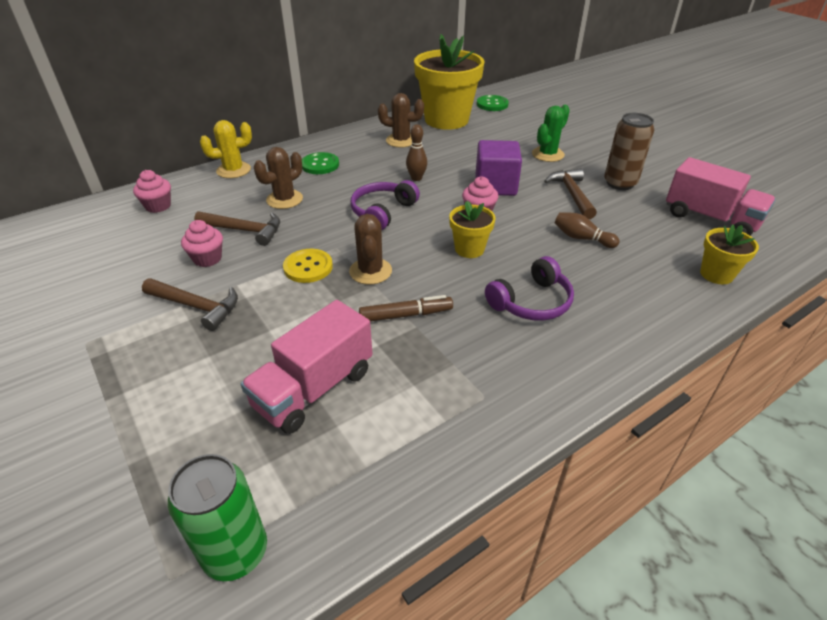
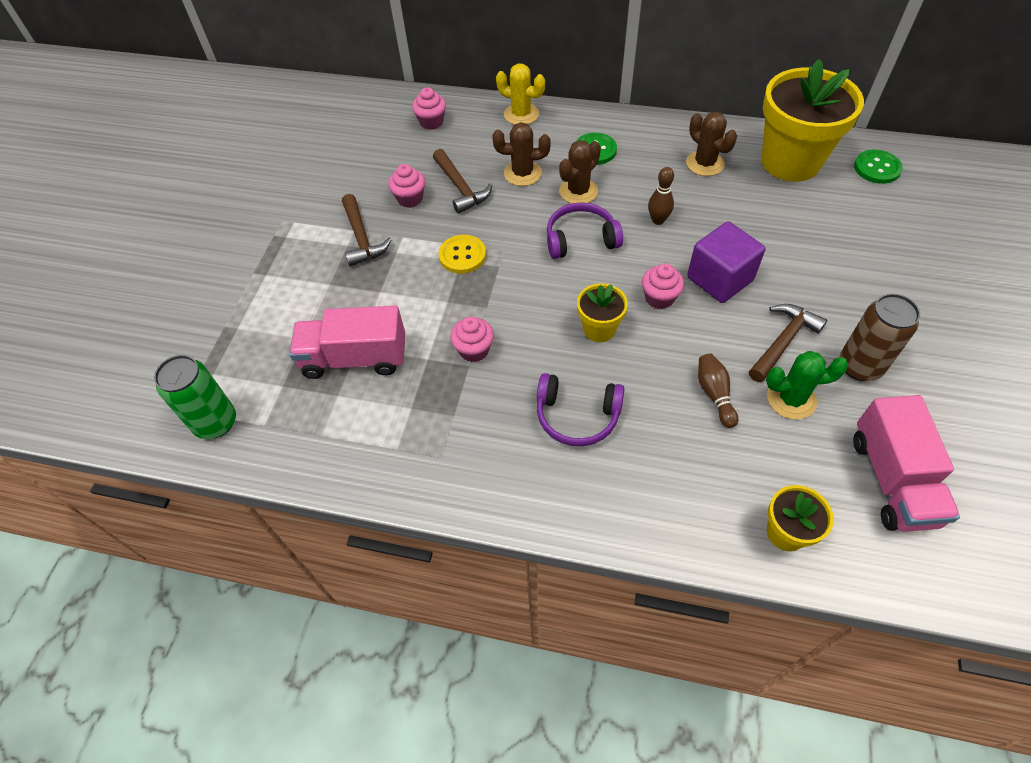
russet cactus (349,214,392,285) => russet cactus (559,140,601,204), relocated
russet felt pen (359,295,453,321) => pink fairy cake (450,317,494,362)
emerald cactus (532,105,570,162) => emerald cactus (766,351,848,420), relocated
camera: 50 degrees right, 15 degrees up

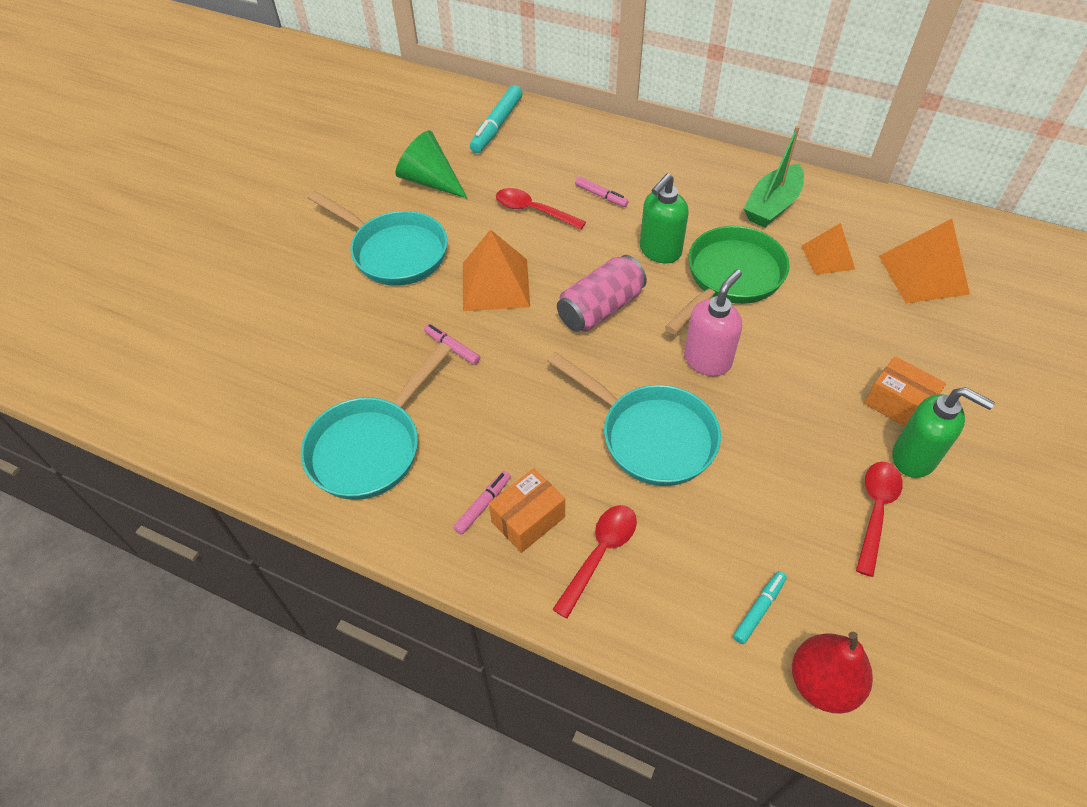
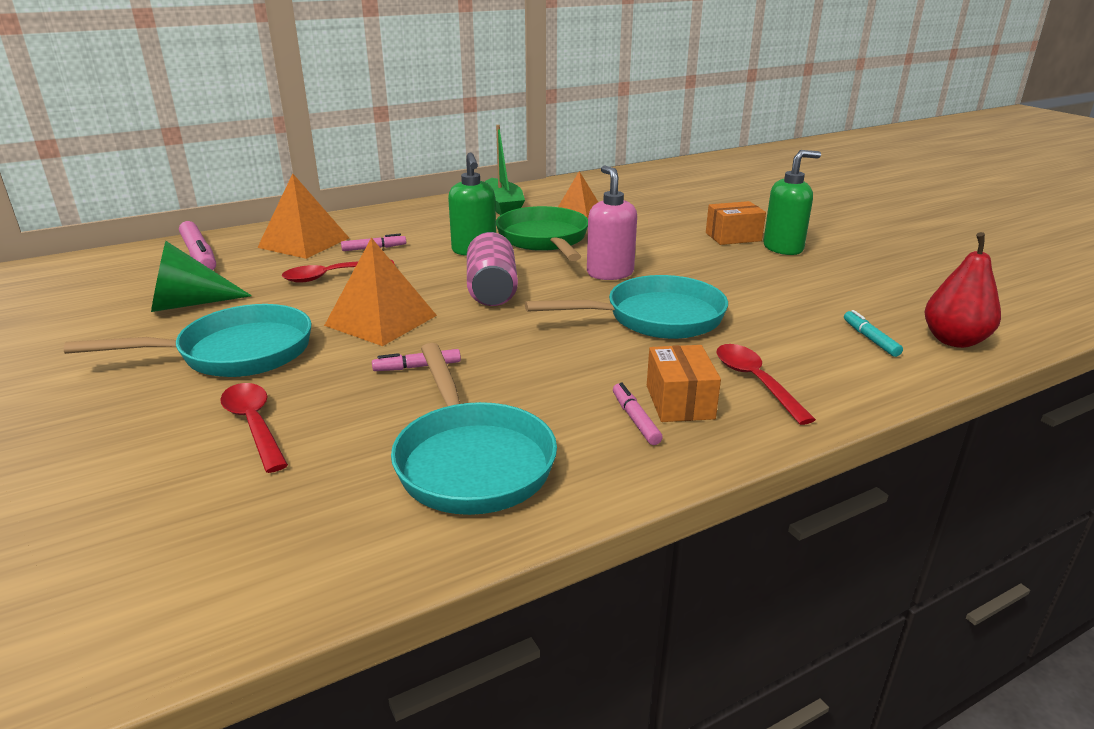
aqua felt pen (470,85,523,153) => pink felt pen (179,221,216,270)
crimson tablespoon (856,461,903,577) => crimson tablespoon (220,383,288,473), relocated
orange-coloured pyramid (879,219,970,303) => orange-coloured pyramid (257,174,349,259), relocated
camera: 55 degrees left, 25 degrees down

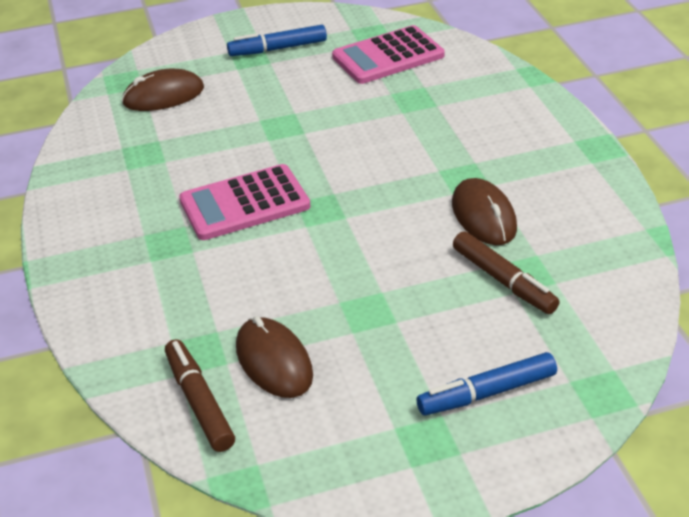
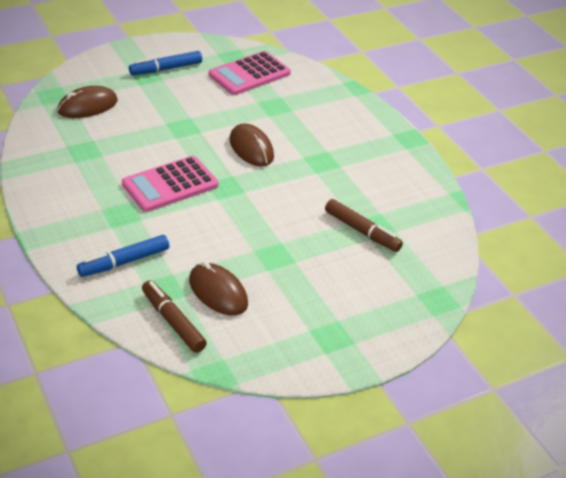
blue felt pen (417,352,557,416) => blue felt pen (77,235,169,277), relocated
russet computer mouse (452,178,517,245) => russet computer mouse (230,124,274,167), relocated
camera: 15 degrees left, 0 degrees up

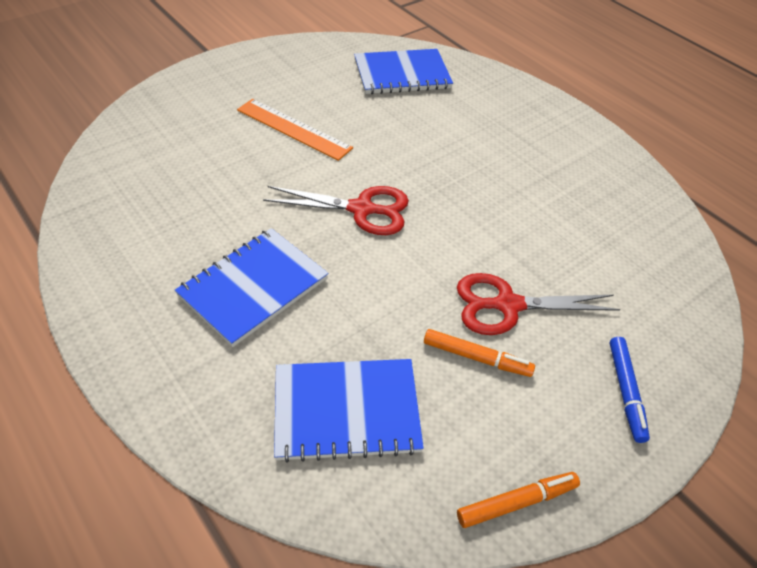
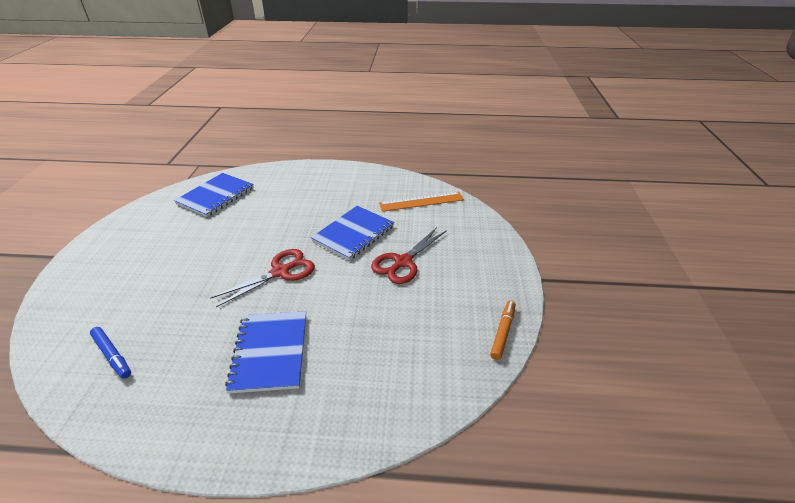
orange-coloured straightedge (237,99,353,161) => orange-coloured straightedge (379,191,464,212), relocated
blue notepad (274,359,424,463) => blue notepad (311,206,394,261), relocated
orange-coloured felt pen (424,329,535,377) => nothing
blue felt pen (610,337,650,443) => blue felt pen (90,327,131,379), relocated
camera: 45 degrees left, 10 degrees down

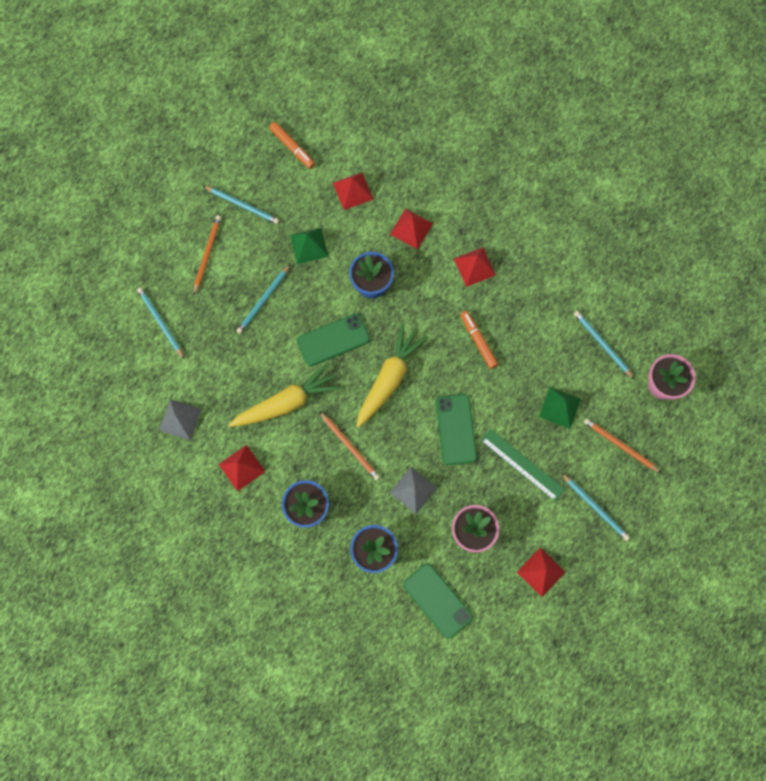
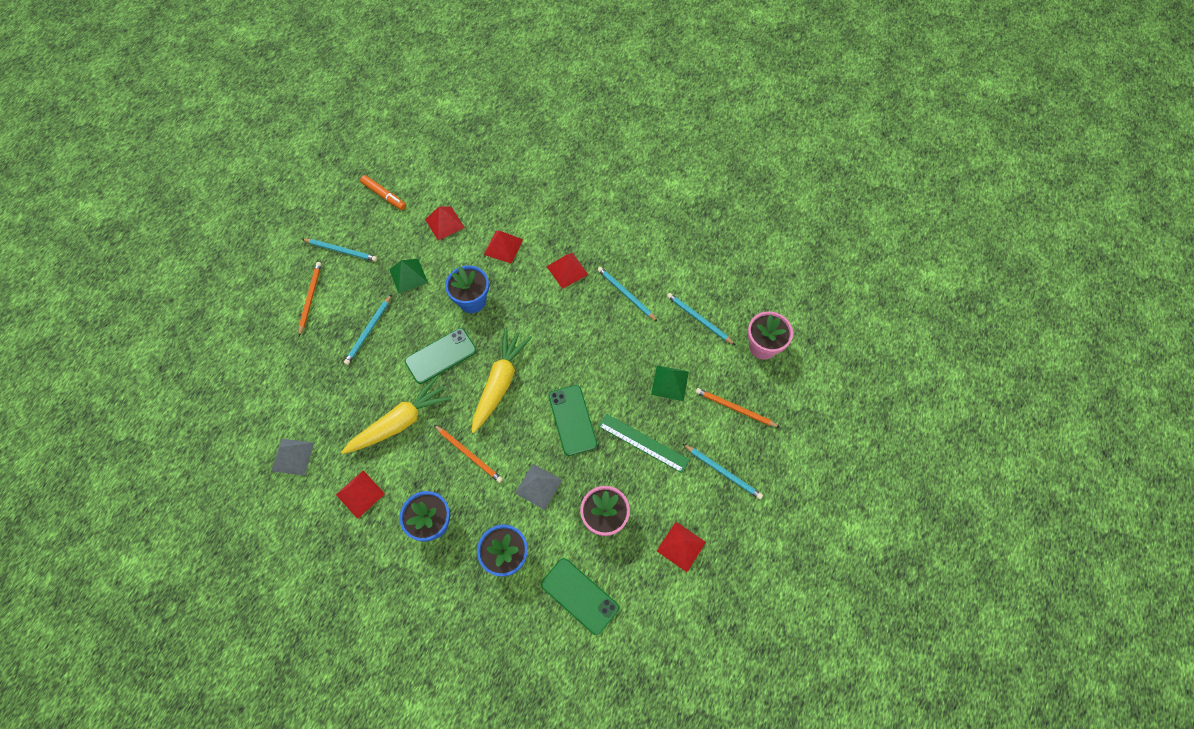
aqua wooden pencil (137,287,184,359) => aqua wooden pencil (597,267,658,322), relocated
orange-coloured felt pen (460,311,498,369) => nothing
camera: 10 degrees left, 10 degrees down

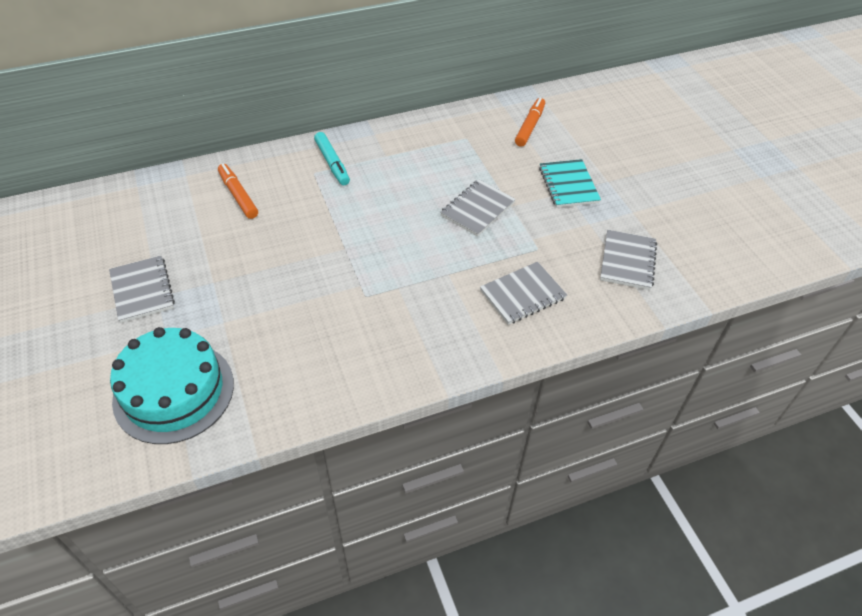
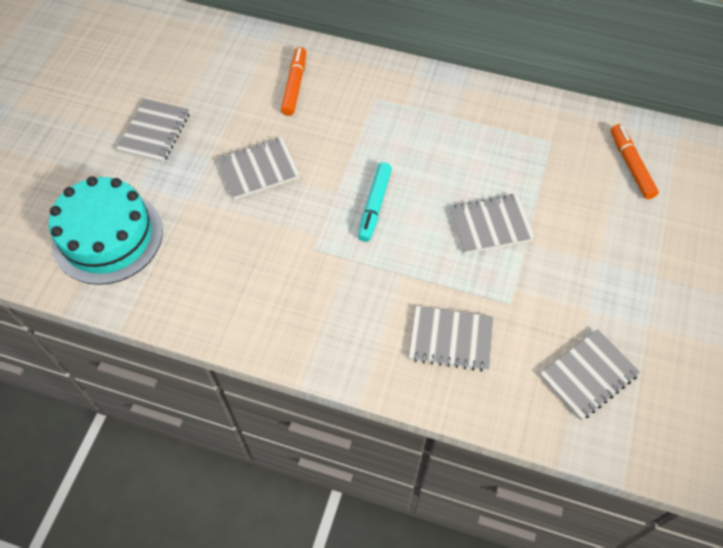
aqua felt pen (314,132,350,185) => aqua felt pen (358,162,392,242), relocated
orange-coloured felt pen (515,98,545,147) => orange-coloured felt pen (611,124,659,199), 75 degrees counterclockwise
aqua notepad (539,159,601,208) => nothing
nothing => gray notepad (217,138,300,199)
camera: 40 degrees right, 10 degrees up

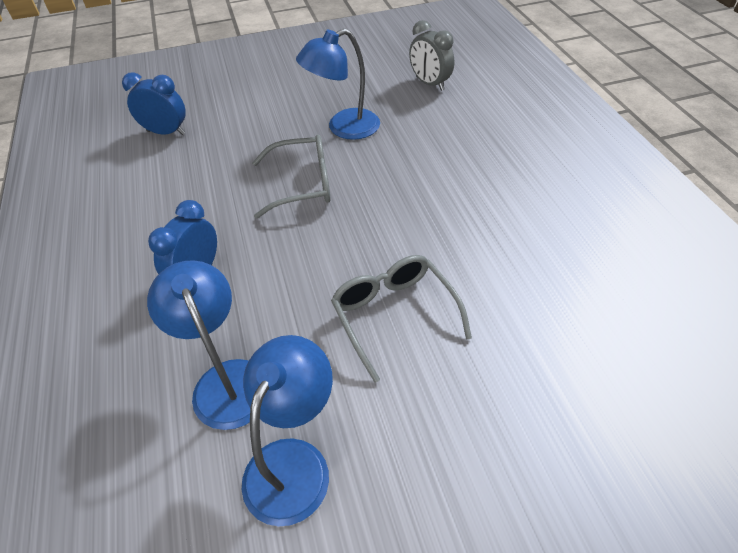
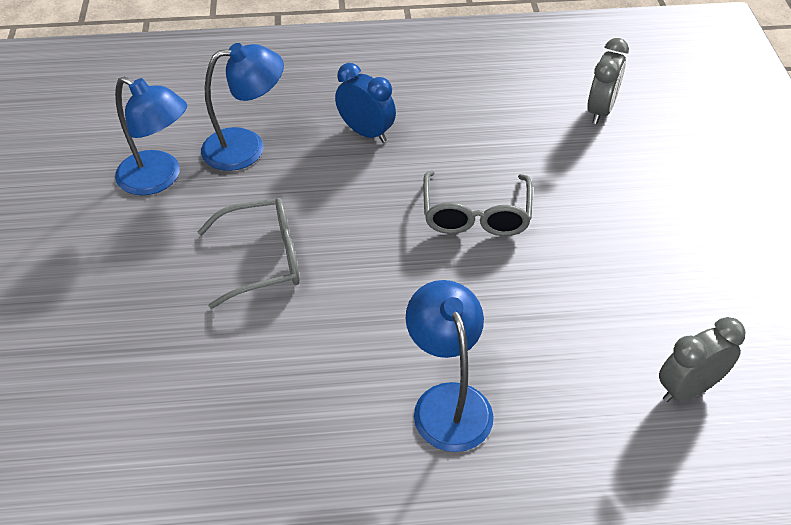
blue clock (122,72,185,135) => gray clock (587,38,629,124)
blue reading lamp (296,29,380,140) => blue reading lamp (405,280,493,452), relocated
camera: 100 degrees right, 0 degrees up

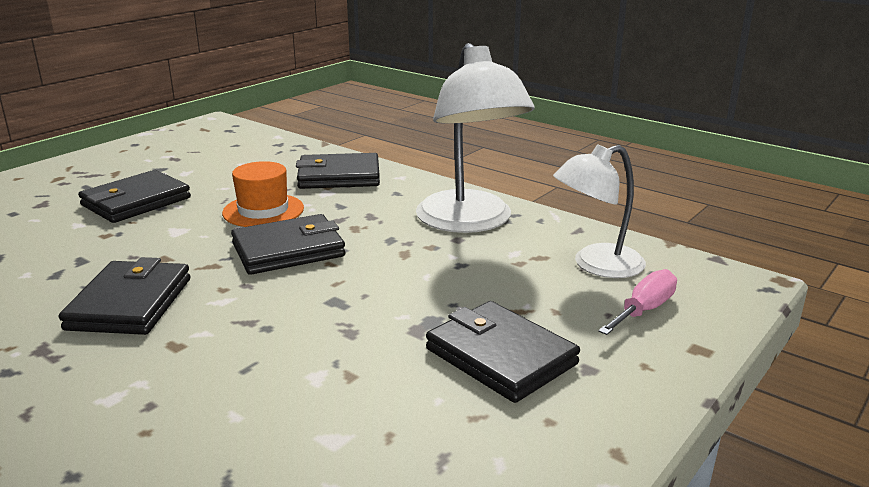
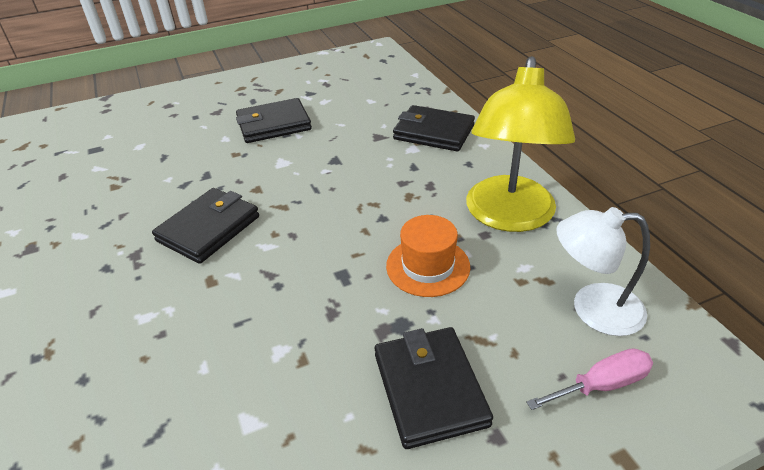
orange-coloured top hat (222,161,304,227) => orange-coloured top hat (386,215,470,297), relocated
ebony wallet (231,214,345,275) => nothing
pure white reading lamp (416,43,535,233) => bright yellow reading lamp (466,56,575,232)
camera: 30 degrees right, 15 degrees up

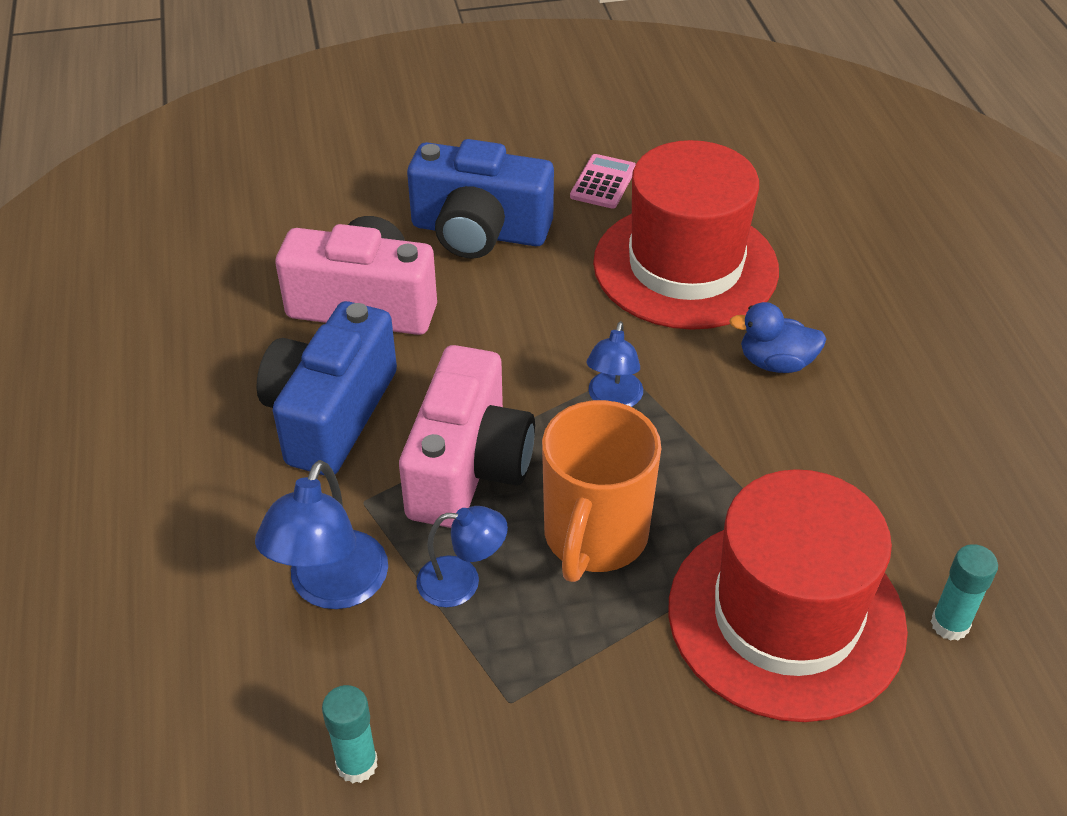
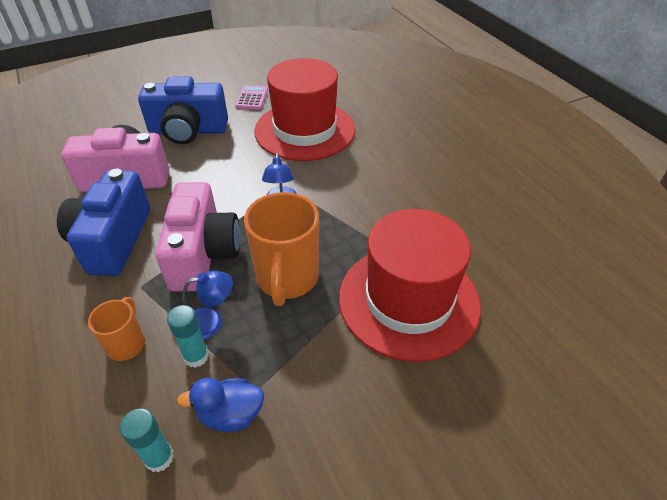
blue reading lamp (255,460,388,609) => orange-coloured mug (88,297,145,361)
blue toy duck (729,302,826,373) => blue toy duck (177,378,264,432), relocated
aqua glue (931,544,998,641) => aqua glue (167,305,209,368), relocated
camera: 15 degrees left, 0 degrees up

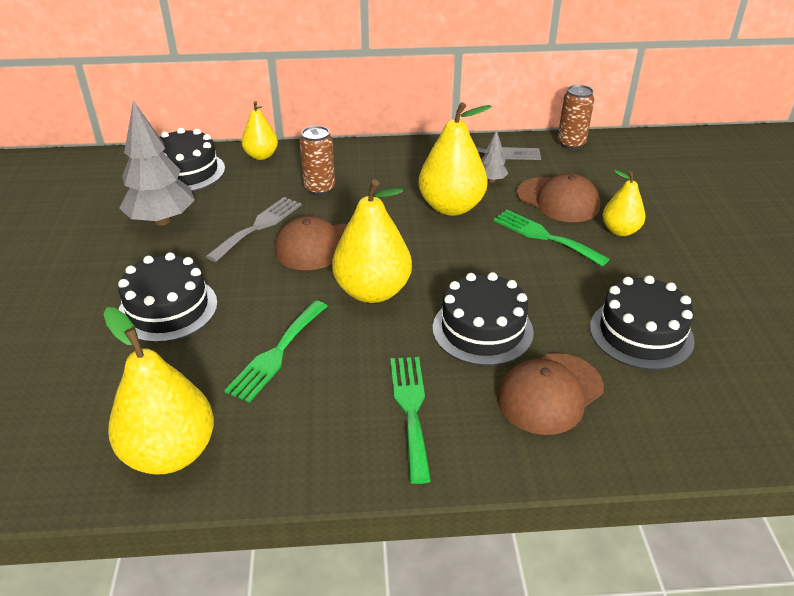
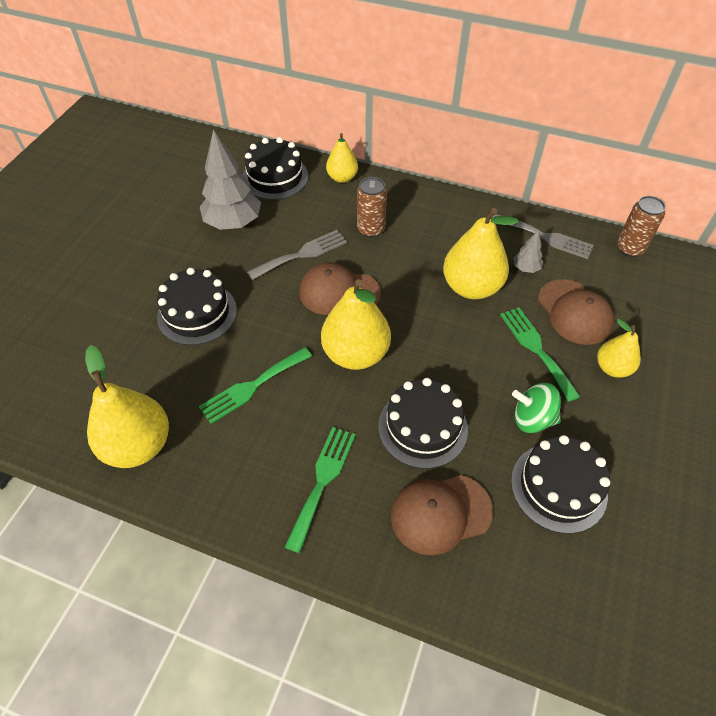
nothing => emerald spinning top (512,383,561,433)
camera: 25 degrees right, 15 degrees up

